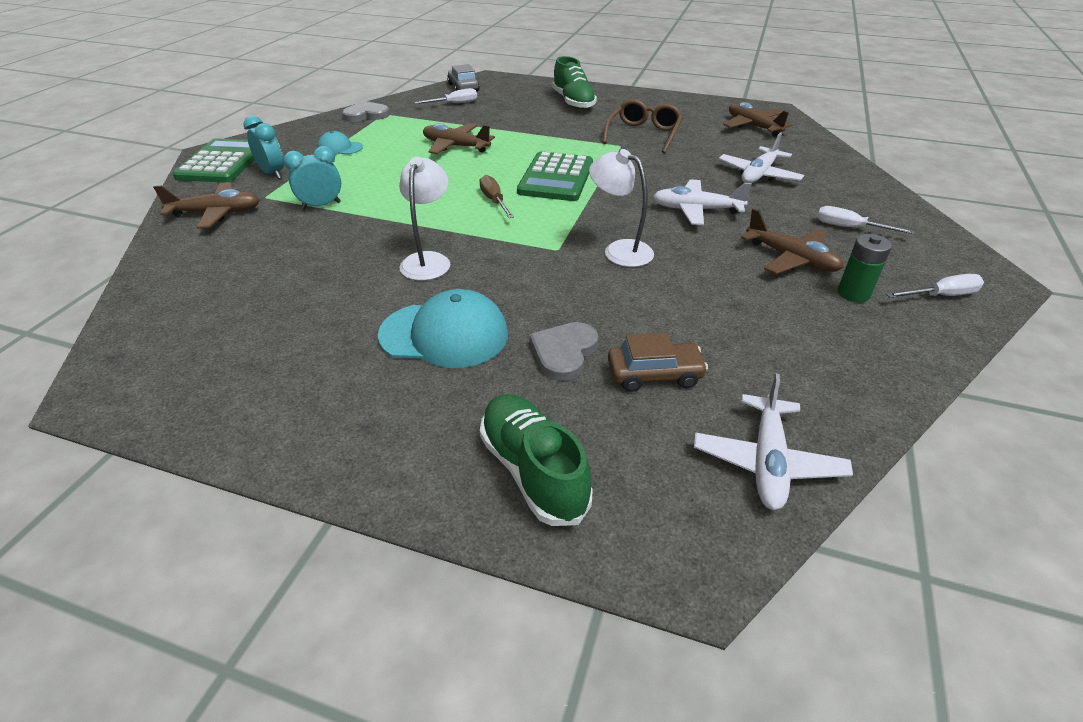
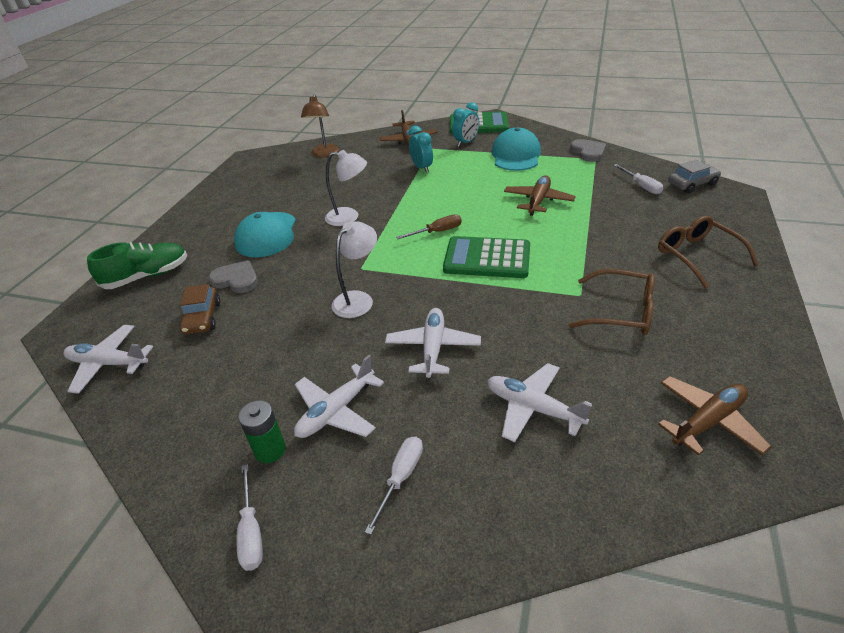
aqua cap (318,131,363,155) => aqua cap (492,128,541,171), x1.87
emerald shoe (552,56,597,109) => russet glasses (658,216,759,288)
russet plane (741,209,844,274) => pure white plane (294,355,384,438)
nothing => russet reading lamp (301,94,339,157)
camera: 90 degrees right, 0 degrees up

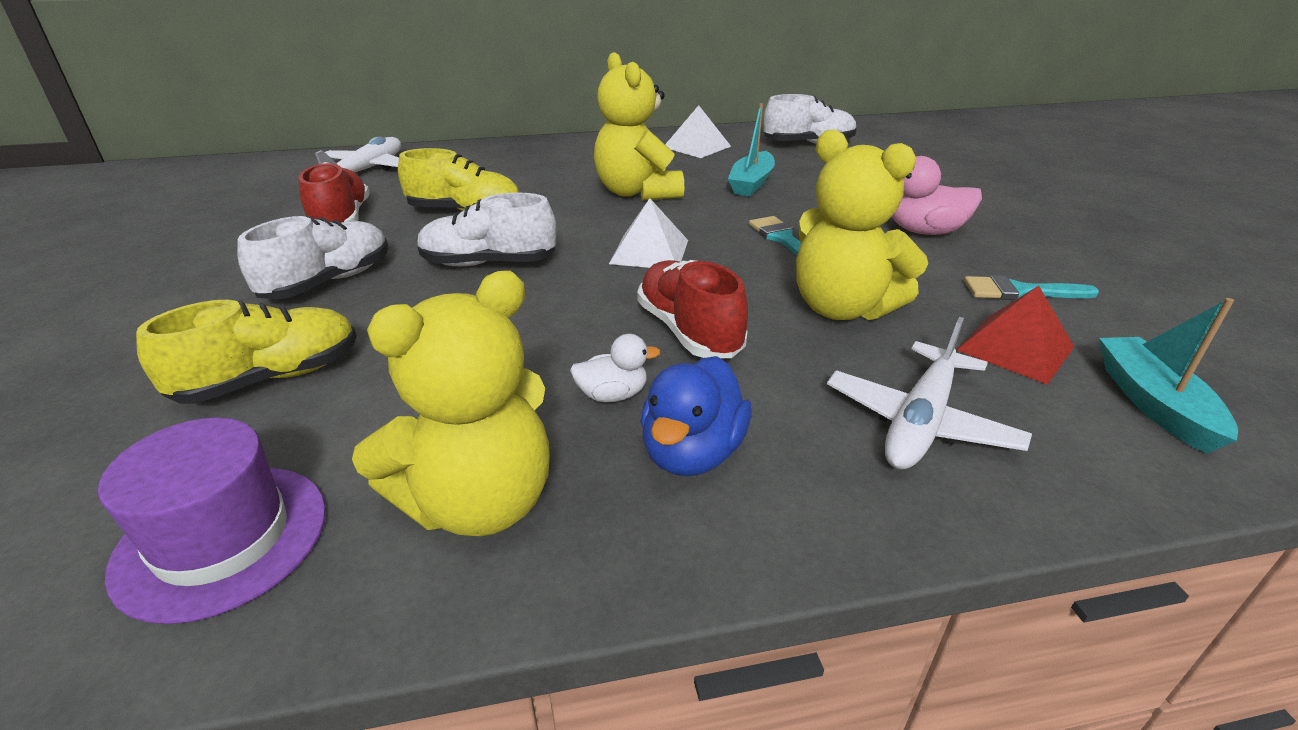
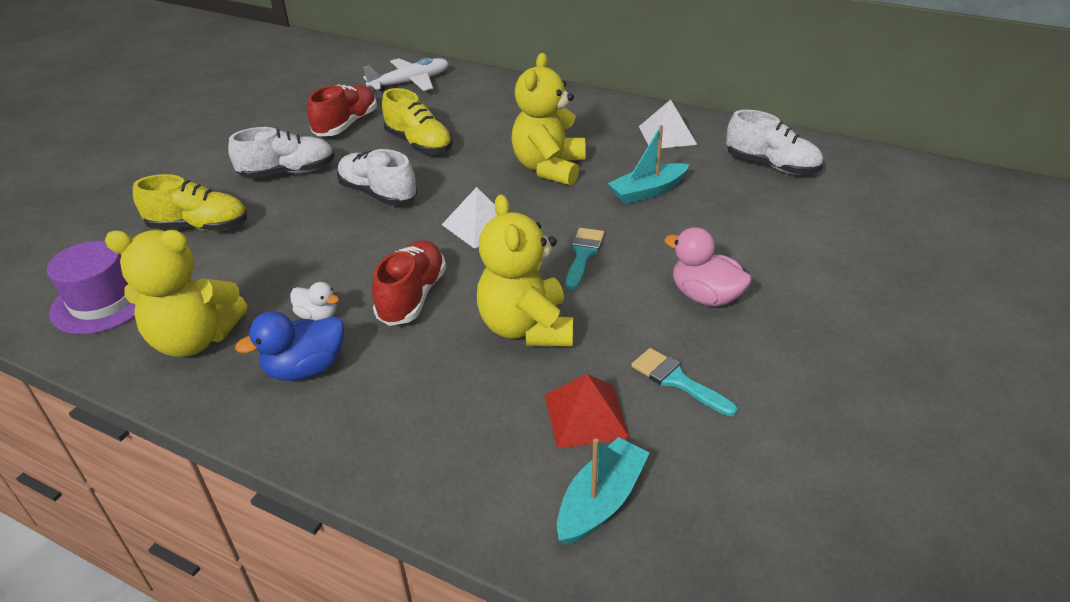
pure white plane (827,317,1032,470) => nothing
camera: 40 degrees right, 5 degrees up

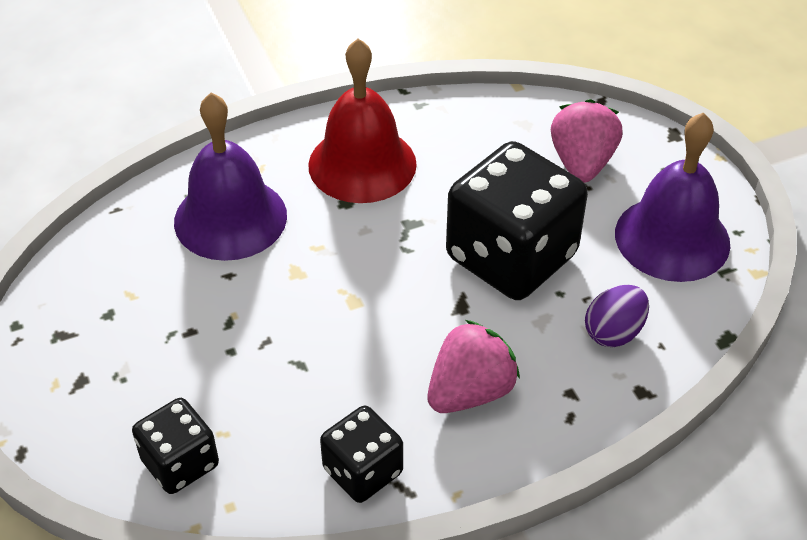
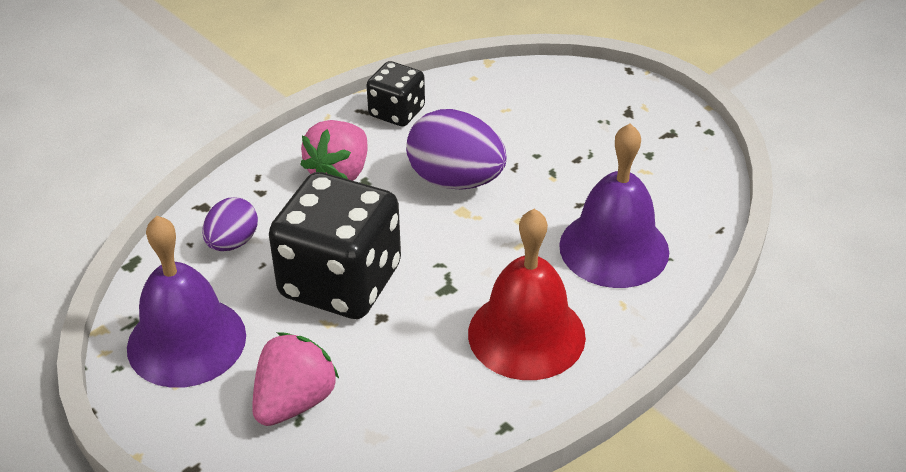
ebony game die (132,398,219,494) => nothing
pink strawberry (551,99,623,183) => pink strawberry (252,332,339,426), 135 degrees counterclockwise
nothing => royal purple egg shape (406,109,507,190)
camera: 160 degrees right, 5 degrees down

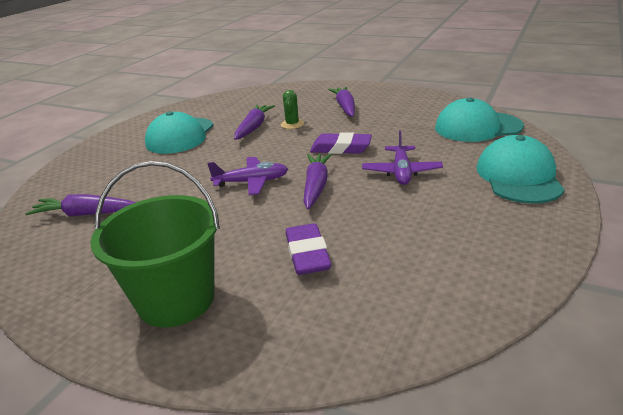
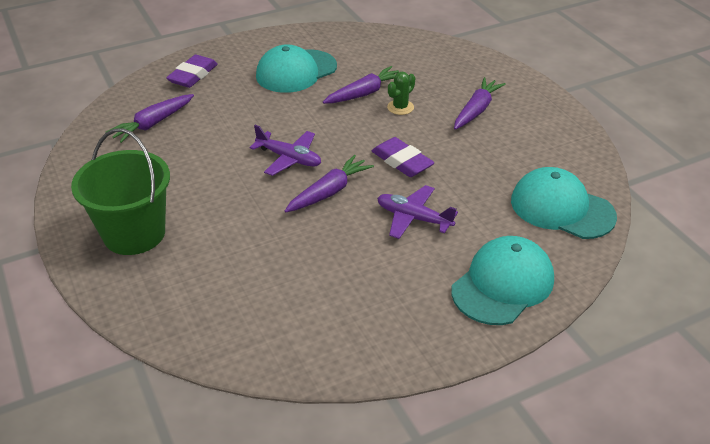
royal purple toy carrot (25,194,136,216) => royal purple toy carrot (106,94,194,143), 90 degrees counterclockwise
royal purple pencil eraser (286,223,332,275) => royal purple pencil eraser (166,55,218,88), relocated
royal purple plane (362,131,443,185) => royal purple plane (377,185,458,239), 75 degrees clockwise
camera: 35 degrees right, 10 degrees up

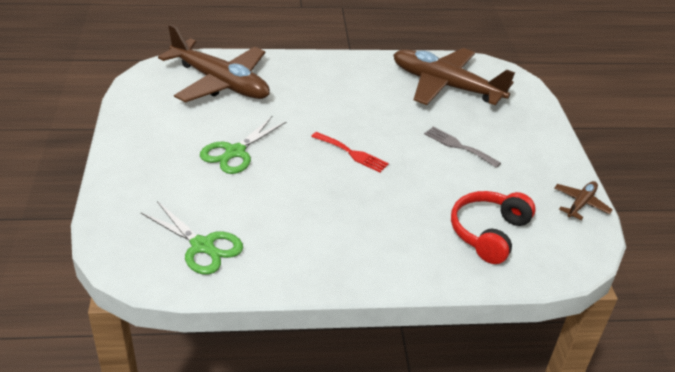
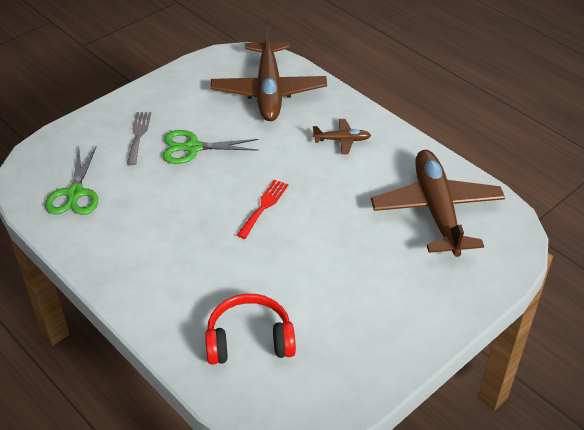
crimson table fork (311,132,389,172) => crimson table fork (237,180,288,239), 150 degrees counterclockwise
gray table fork (424,127,501,168) => gray table fork (127,112,151,165), relocated
russet plane (554,181,613,220) => russet plane (312,119,371,154), relocated
camera: 55 degrees right, 5 degrees up

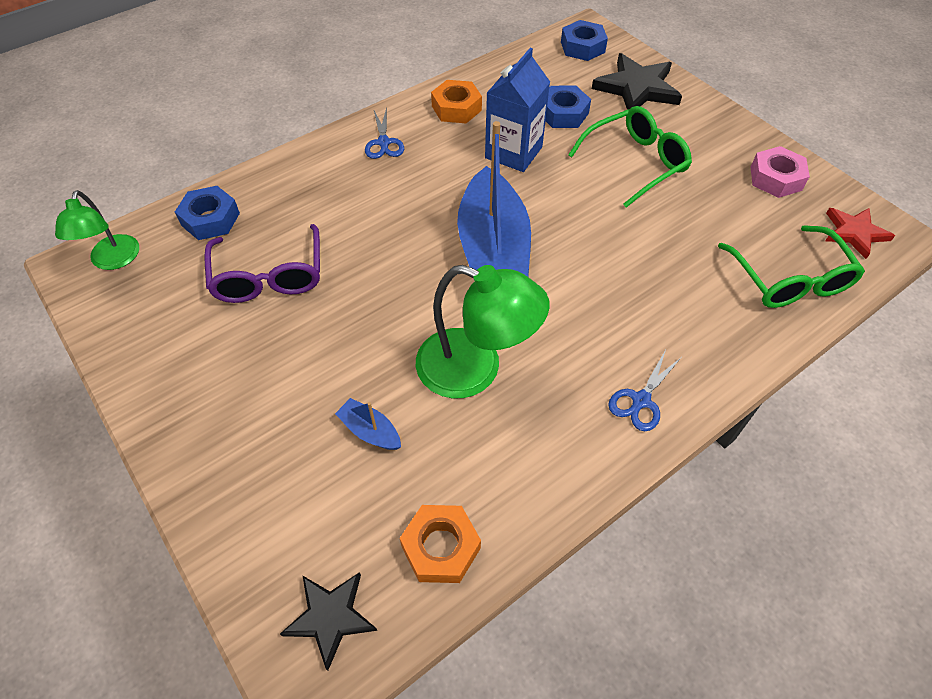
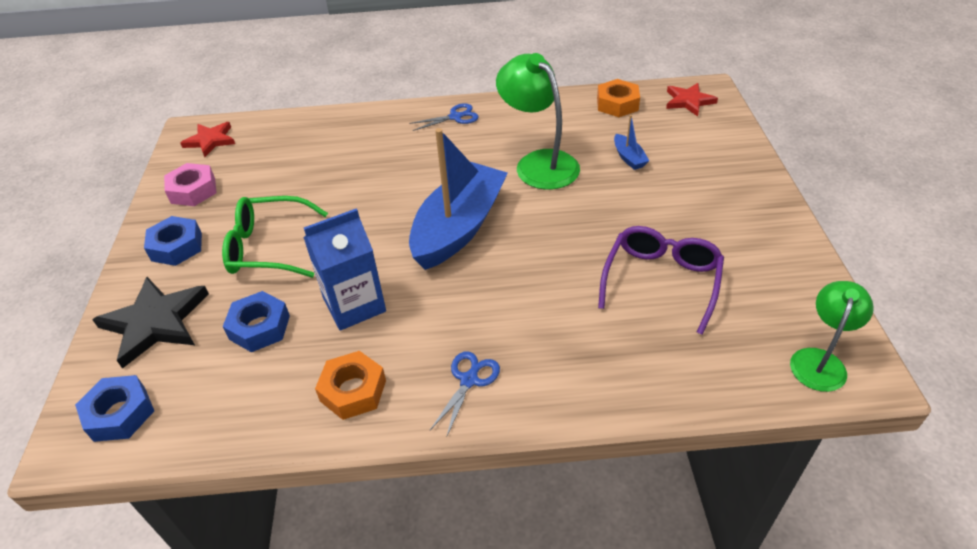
blue hex nut (175,186,240,240) => blue hex nut (144,216,202,266), relocated
ebony five-pointed star (280,572,378,671) => crimson five-pointed star (666,83,718,117)
emerald glasses (718,225,865,308) => nothing
camera: 145 degrees left, 10 degrees down

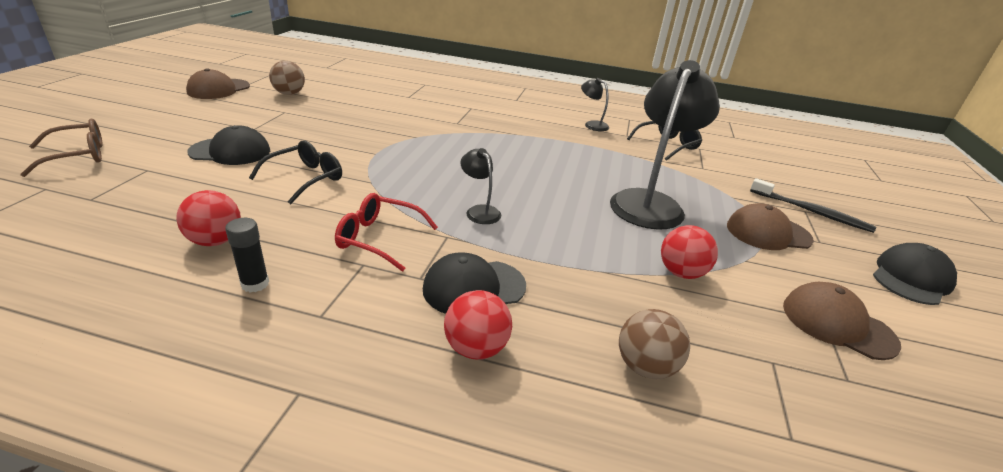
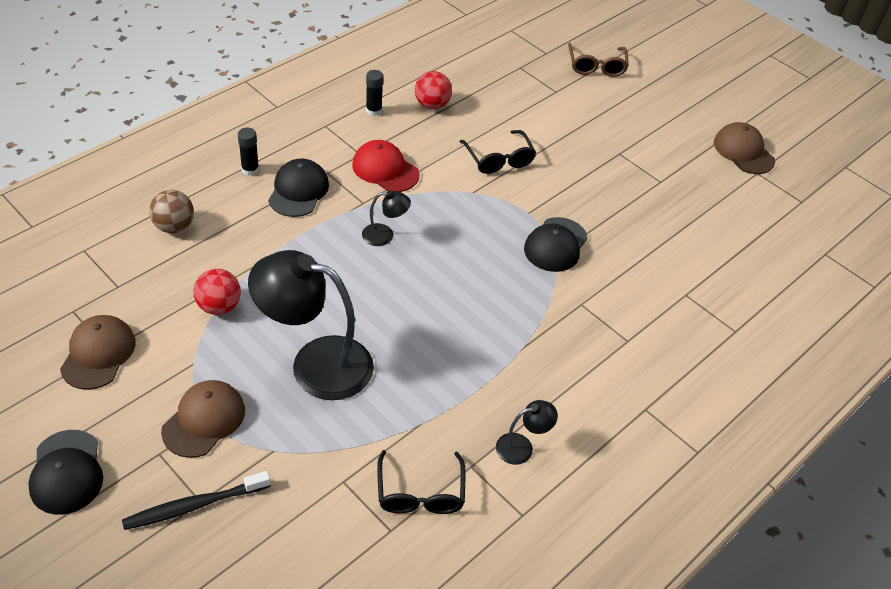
ebony cap (187,125,270,165) => ebony cap (524,217,588,272), relocated
russet sphere (269,61,305,95) => nothing
crimson glasses (335,193,438,272) => crimson cap (352,140,419,192)
crimson sphere (444,290,512,360) => ebony glue (238,128,259,176)
ebony reading lamp (610,60,720,230) => ebony reading lamp (248,250,374,400), 135 degrees clockwise
russet cap (783,282,901,360) => russet cap (60,315,136,390), 60 degrees counterclockwise
camera: 120 degrees right, 15 degrees up

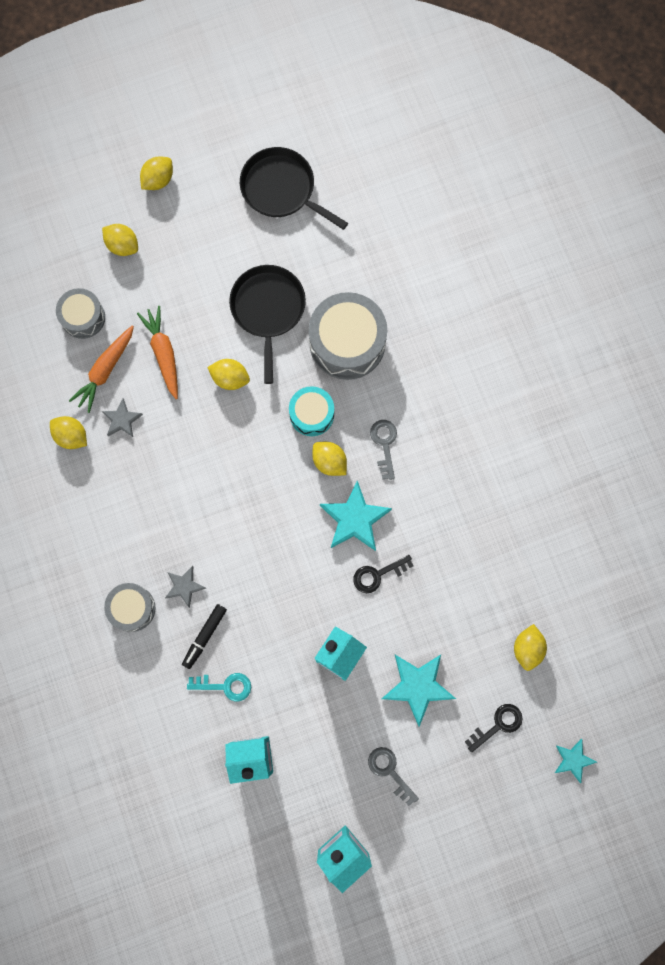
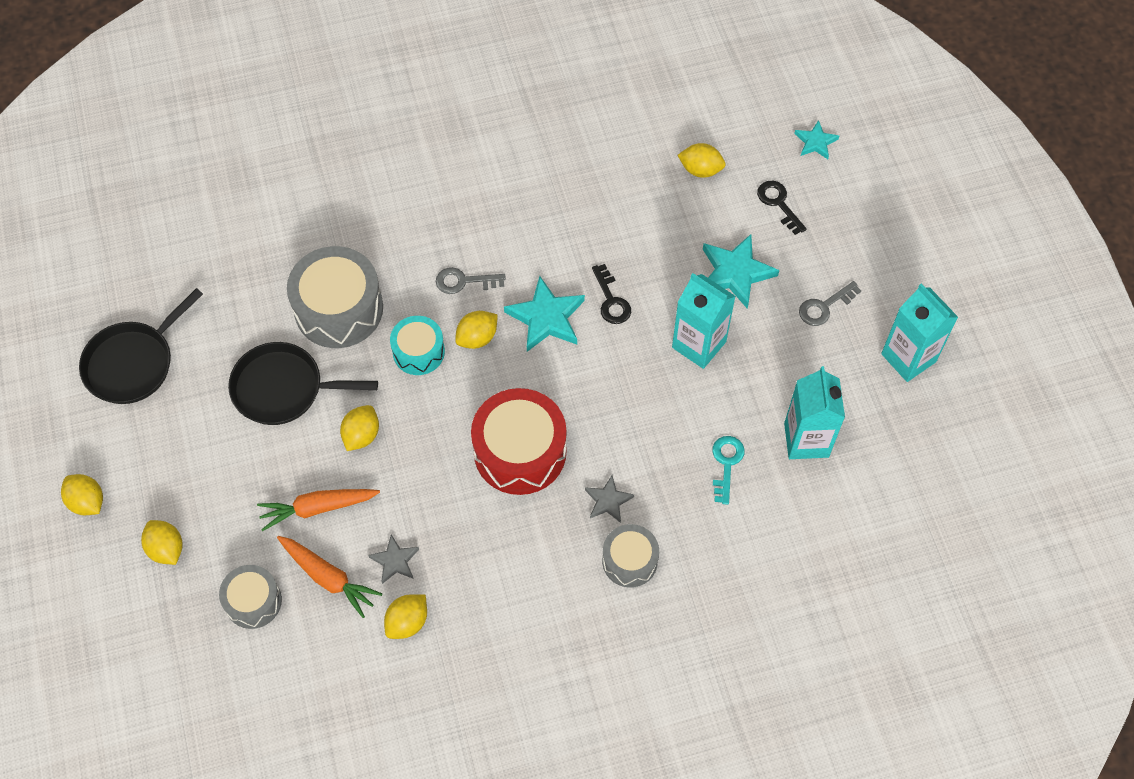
bright yellow lemon (102,224,138,256) => bright yellow lemon (141,520,182,565), 75 degrees counterclockwise
ebony felt pen (182,604,227,669) => nothing
nothing => crimson toy drum (471,388,567,495)
camera: 85 degrees left, 15 degrees down

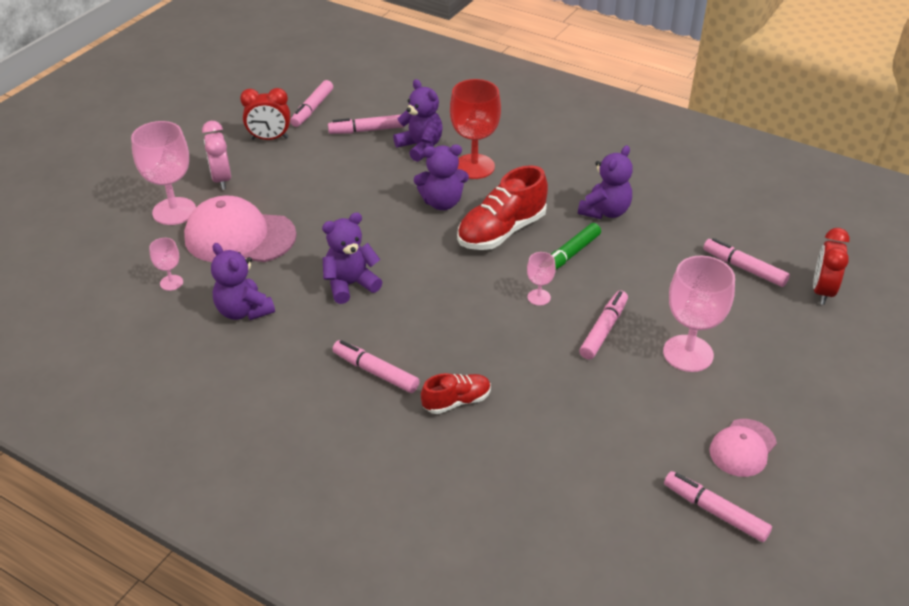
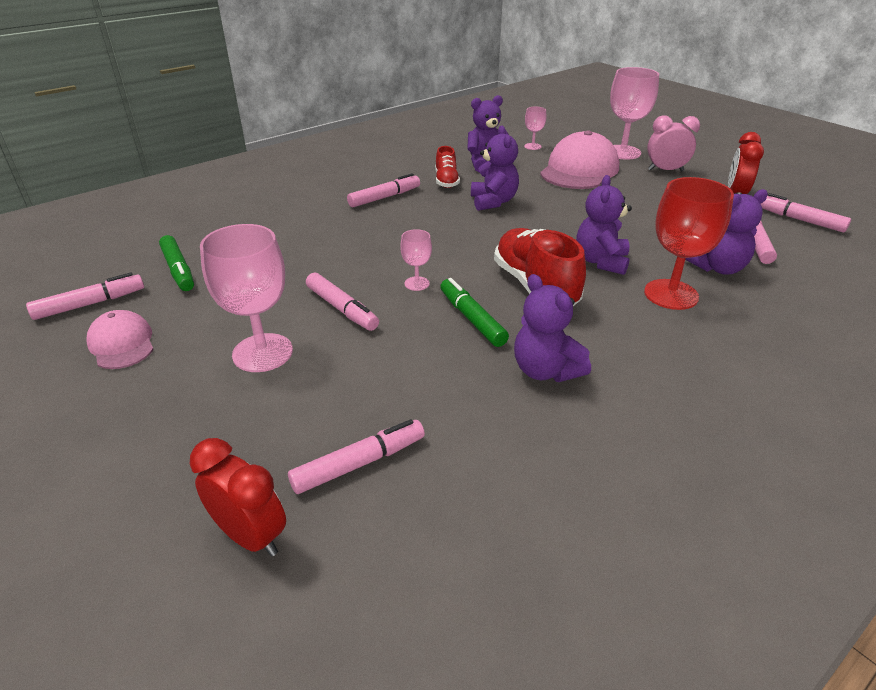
crimson shoe (421,373,491,414) => crimson shoe (435,146,460,188), relocated
nothing => emerald felt pen (159,235,194,291)
camera: 110 degrees right, 5 degrees down

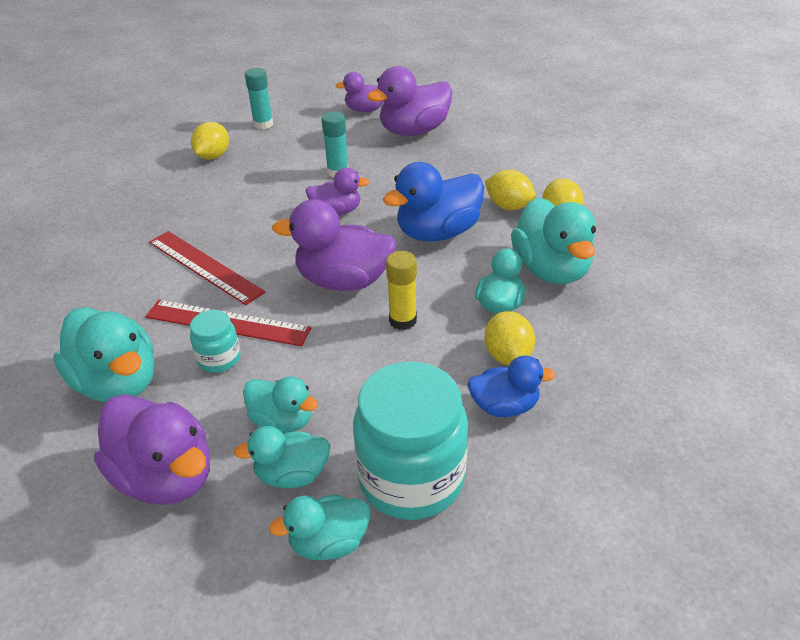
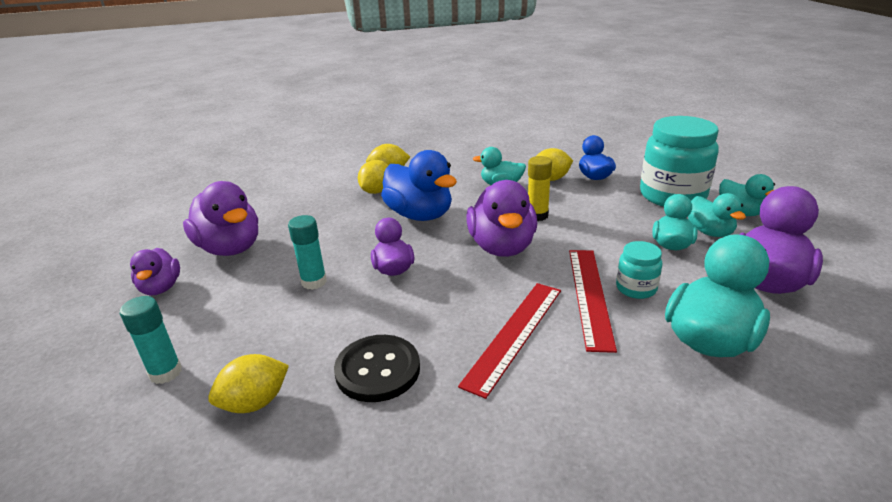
bright yellow lemon (191,122,229,159) => bright yellow lemon (208,354,289,413), 45 degrees counterclockwise
aqua toy duck (511,197,596,284) => nothing
nothing => ebony sewing button (334,335,420,402)
camera: 100 degrees left, 10 degrees down

